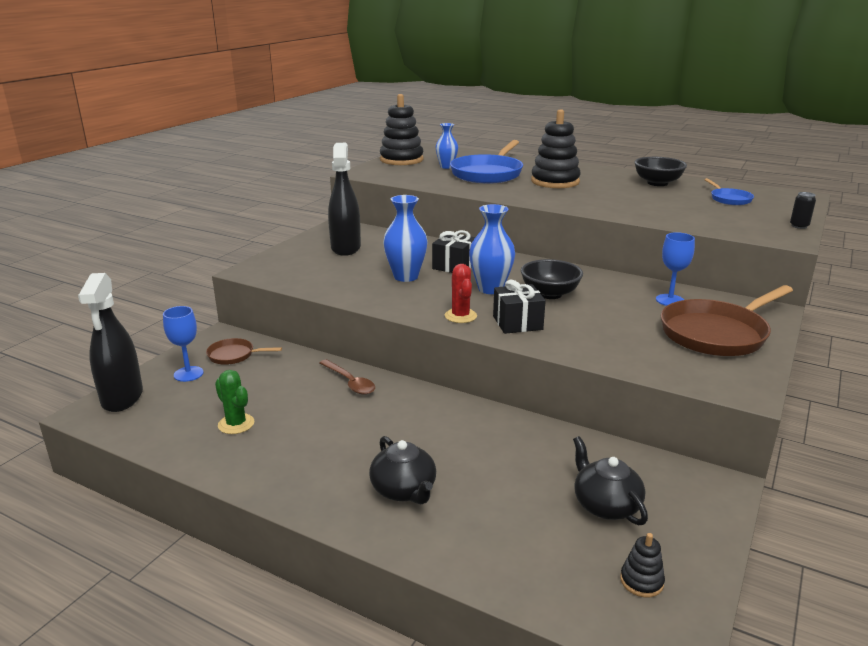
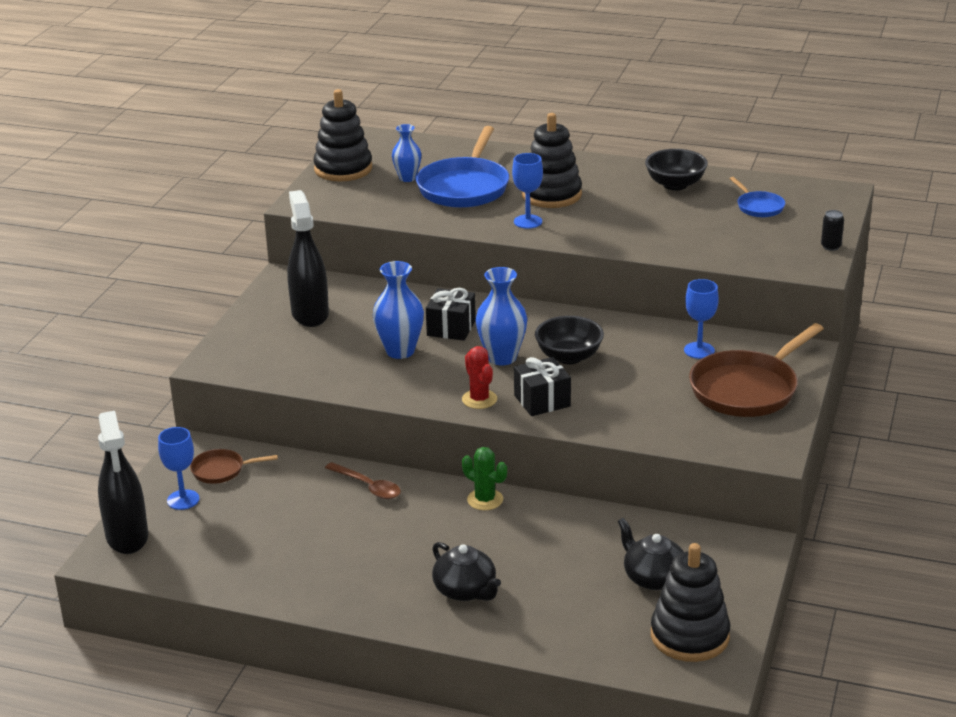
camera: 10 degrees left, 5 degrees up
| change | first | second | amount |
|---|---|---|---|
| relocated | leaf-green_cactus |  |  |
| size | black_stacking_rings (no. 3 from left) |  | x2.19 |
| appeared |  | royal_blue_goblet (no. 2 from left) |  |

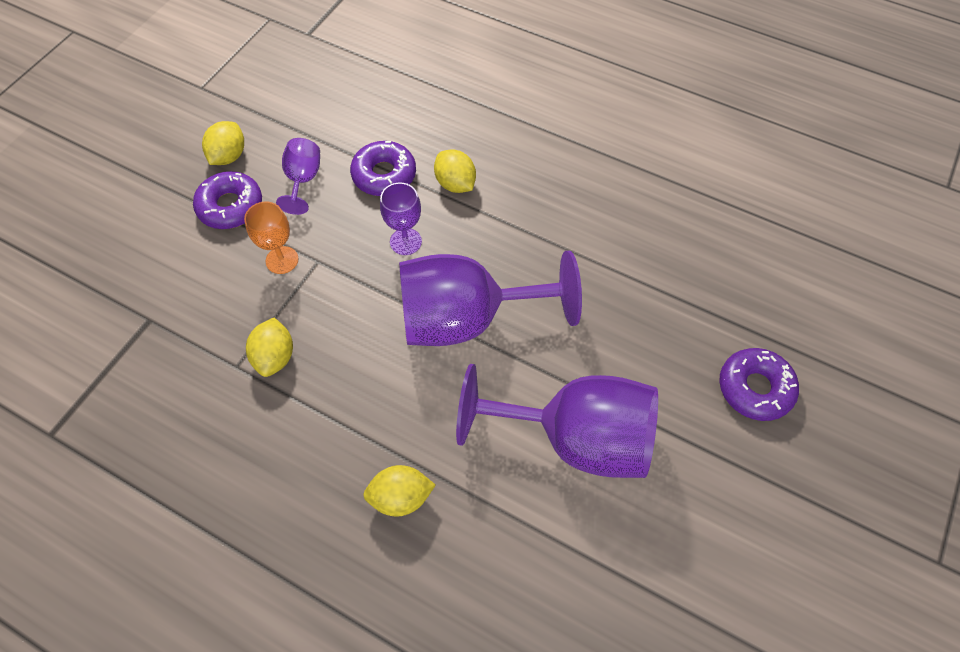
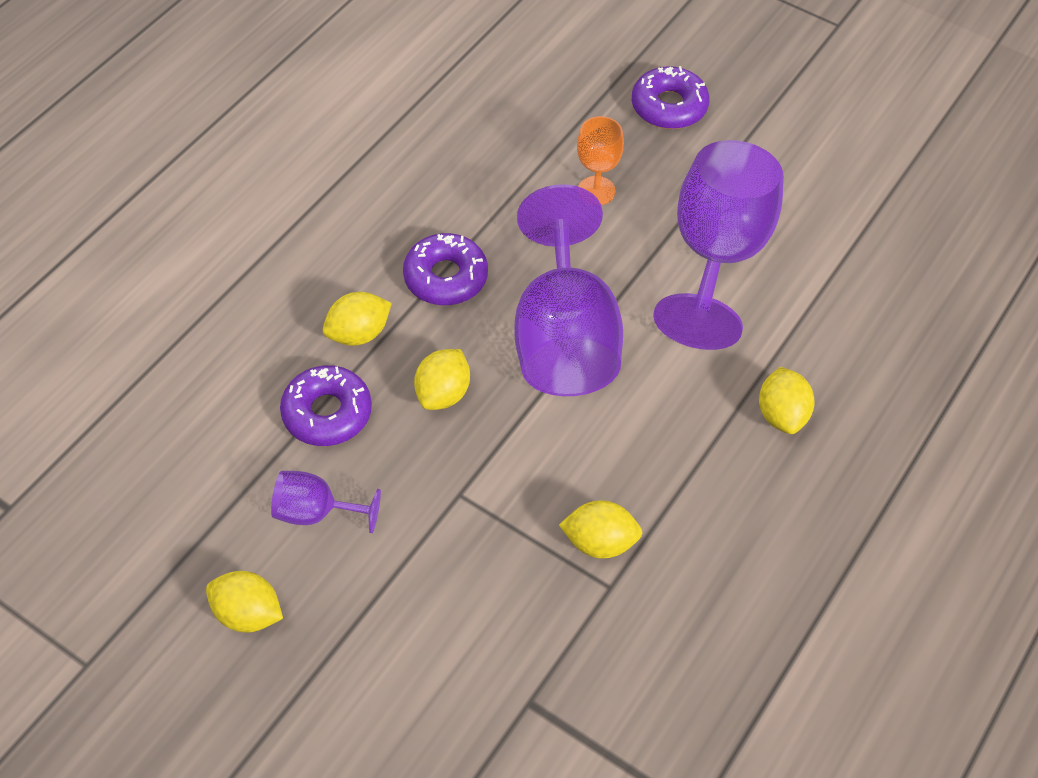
camera: 85 degrees left, 5 degrees down
| change | first | second | amount |
|---|---|---|---|
| relocated | violet_donut (no. 1 from left in the first image) | violet_donut (no. 2 from left) |  |
| exchanged | violet_goblet (no. 2 from left) | bright_yellow_lemon (no. 3 from left) |  |
| relocated | orange-coloured_goblet |  |  |

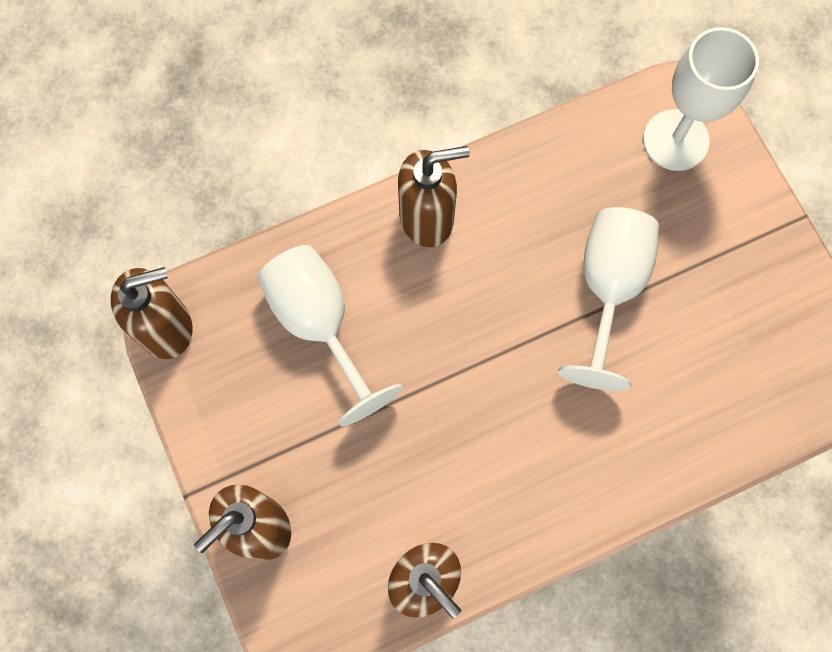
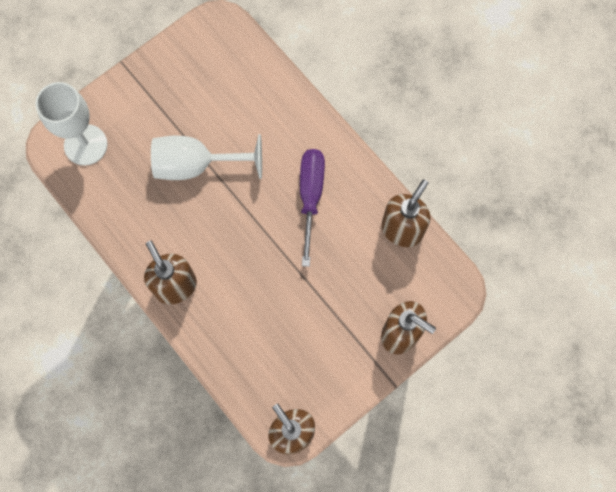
camera: 105 degrees left, 0 degrees up
| change | first | second | amount |
|---|---|---|---|
| missing | pure_white_goblet (no. 1 from left) |  |  |
| appeared |  | violet_hand_screwdriver |  |

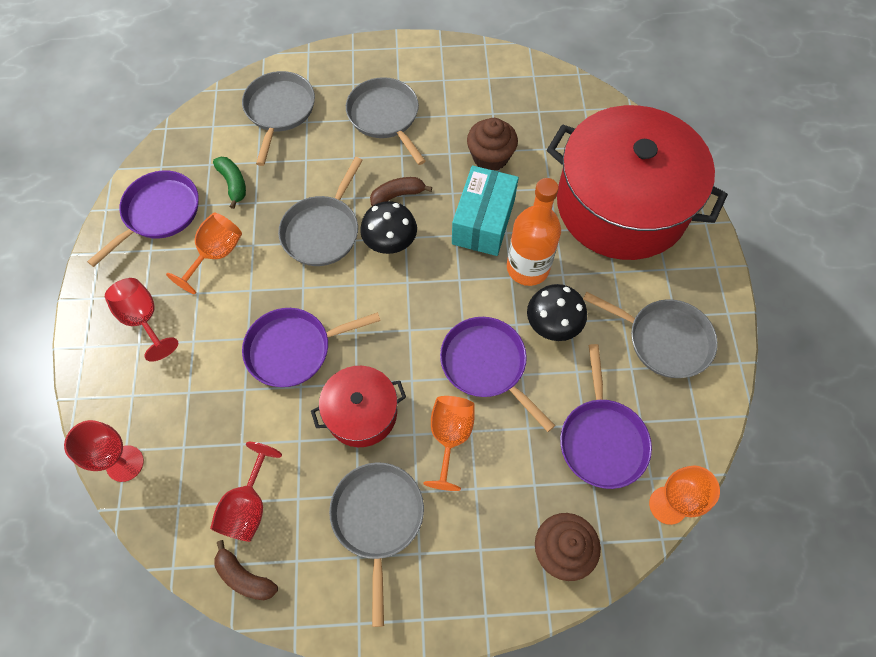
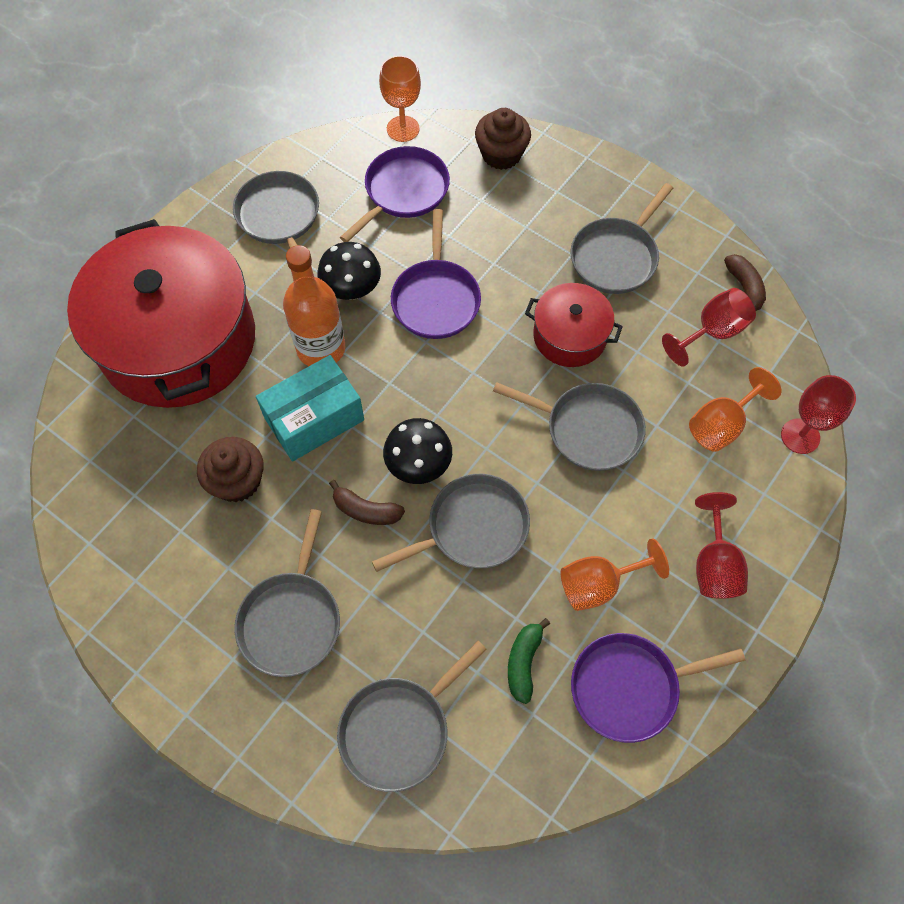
camera: 140 degrees left, 0 degrees up
| change | first | second | amount |
|---|---|---|---|
| colour | violet_frying_pan (no. 2 from left) | gray_frying_pan (no. 5 from left) |  |
| relocated | orange-coloured_goblet (no. 2 from left in the first image) | orange-coloured_goblet (no. 3 from left) |  |

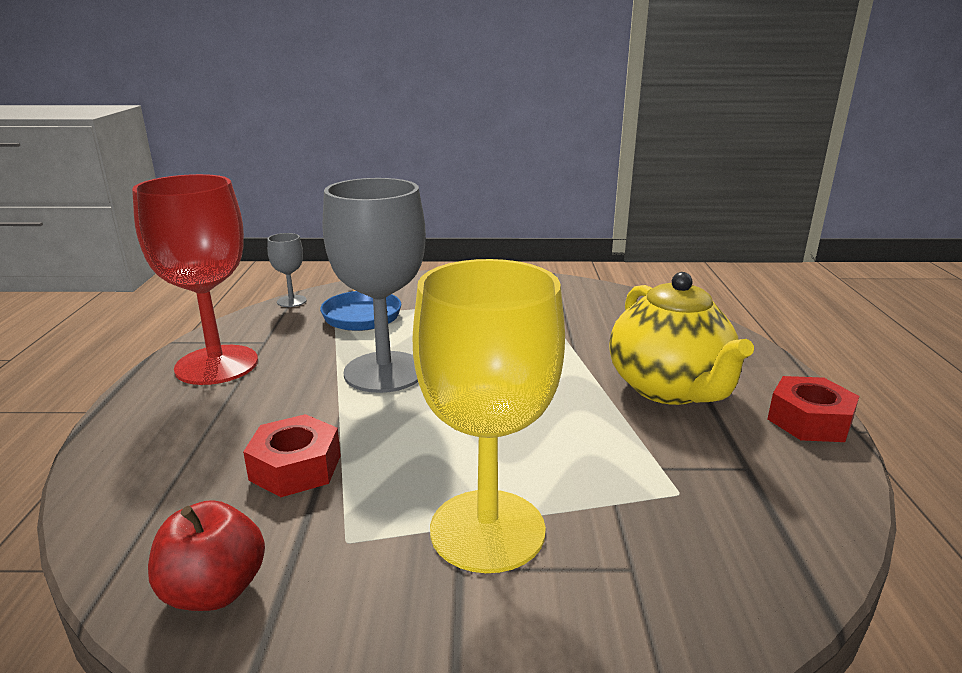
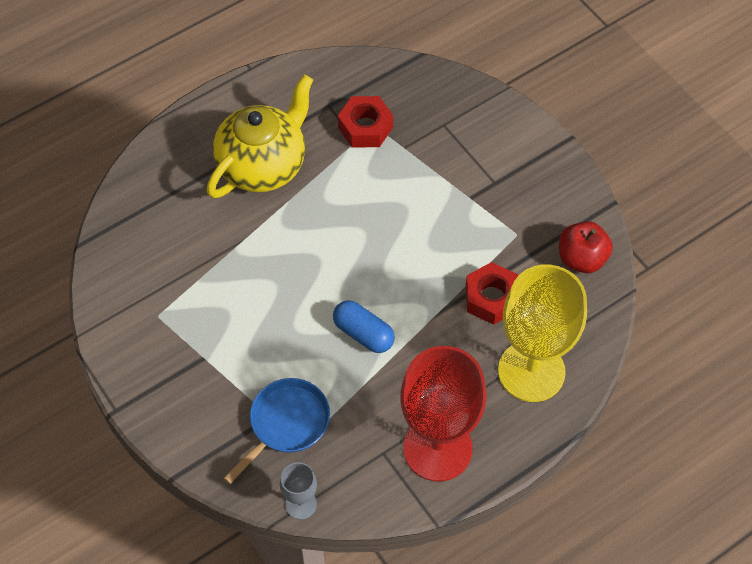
camera: 125 degrees left, 35 degrees up
| change | first | second | amount |
|---|---|---|---|
| exchanged | gray_goblet (no. 2 from left) | royal_blue_pill |  |
| relocated | bright_yellow_goblet |  |  |
| relocated | scarlet_hex_nut (no. 2 from left in the first image) | scarlet_hex_nut (no. 1 from left) |  |

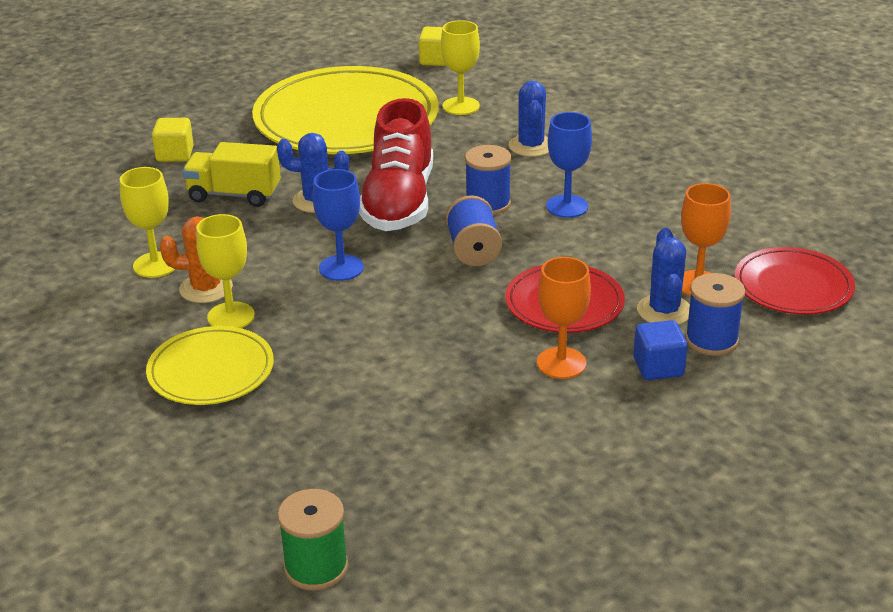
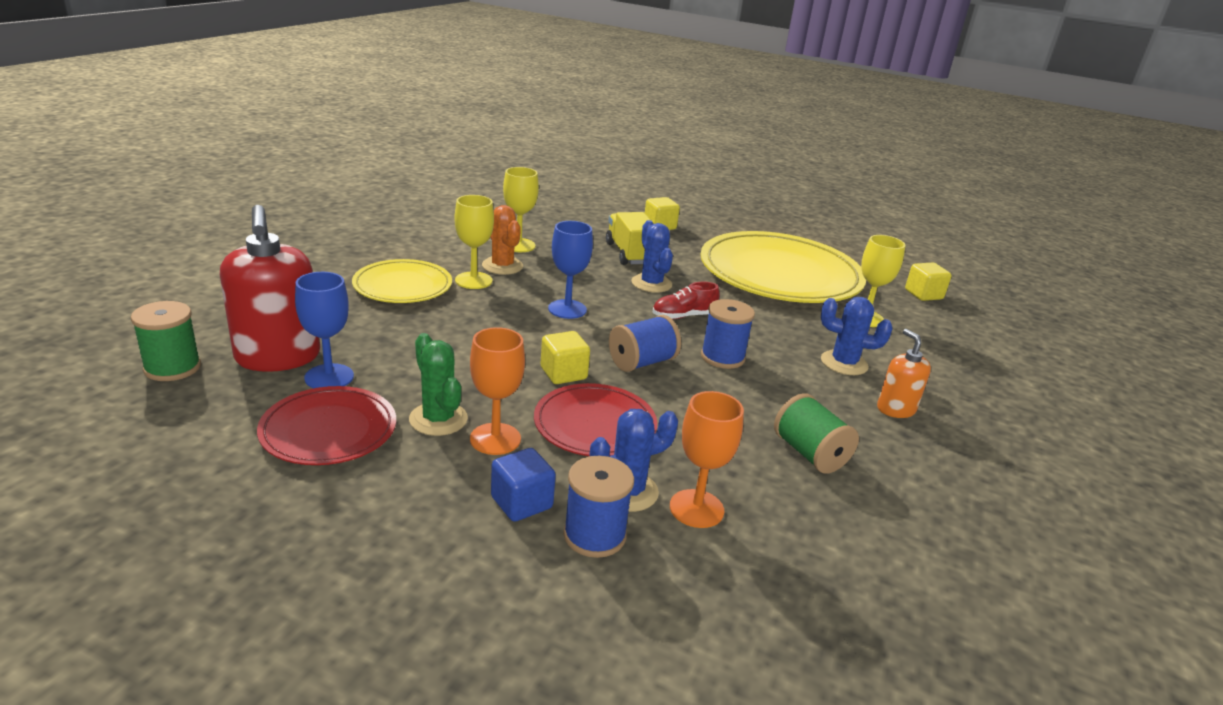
camera: 60 degrees right, 5 degrees down
| change | first | second | amount |
|---|---|---|---|
| spun | royal_blue_cactus (no. 2 from left in the first image) | royal_blue_cactus (no. 3 from left) | 45 degrees clockwise |
| size | scarlet_sneaker |  | x0.47 |
| relocated | royal_blue_goblet (no. 2 from left in the first image) | royal_blue_goblet (no. 1 from left) |  |
| relocated | scarlet_flat_dish (no. 2 from left in the first image) | scarlet_flat_dish (no. 1 from left) |  |
| appeared |  | scarlet_soap_dispenser |  |
| appeared |  | orange-coloured_soap_dispenser |  |
| appeared |  | bright_yellow_solid_cube (no. 1 from left) |  |
| appeared |  | leaf-green_cactus |  |
| appeared |  | leaf-green_reel_of_thread (no. 2 from left) |  |

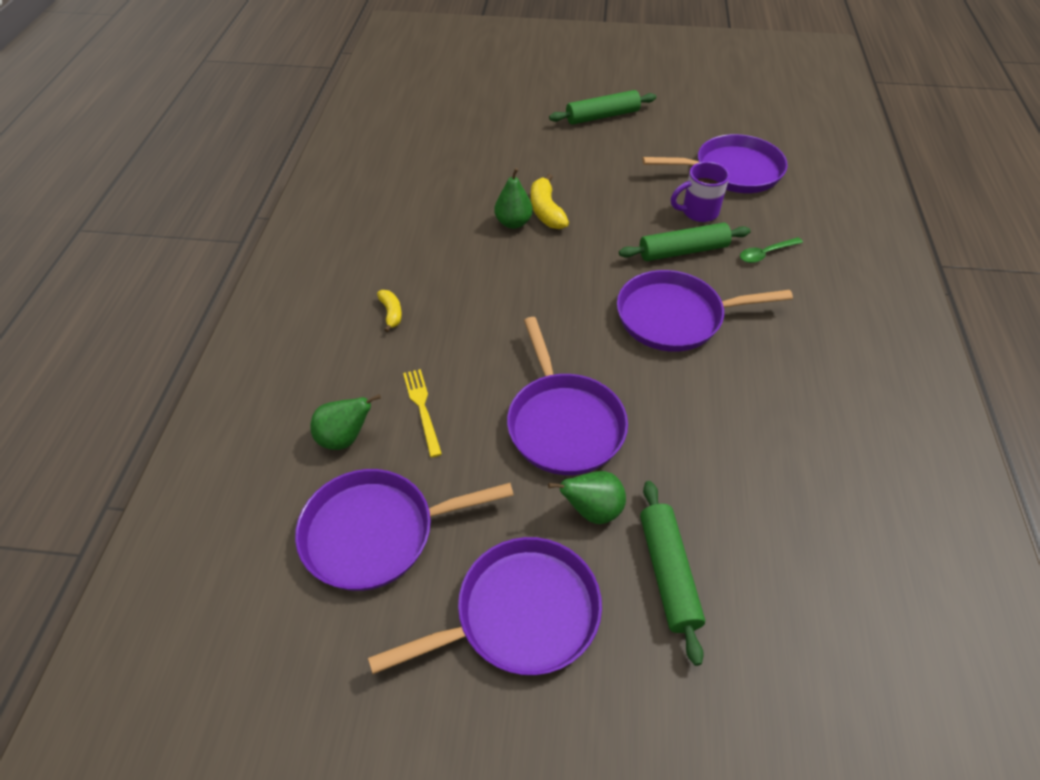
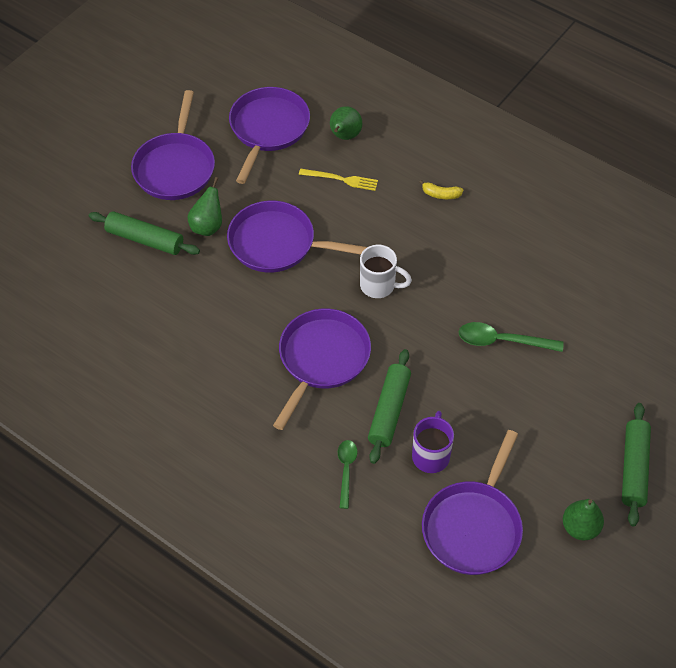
camera: 120 degrees right, 5 degrees up
| change | first | second | amount |
|---|---|---|---|
| relocated | leaf-green_pear_fruit (no. 2 from left in the first image) | leaf-green_pear_fruit (no. 3 from left) |  |
| exchanged | bright_yellow_banana_fruit (no. 2 from left) | leaf-green_teaspoon (no. 2 from left) |  |
| appeared |  | pure_white_coffee_mug |  |

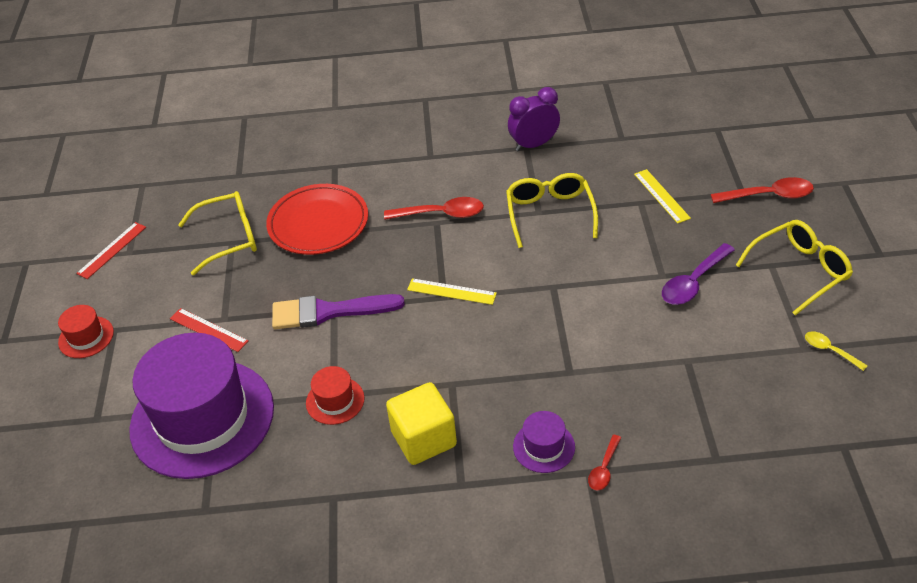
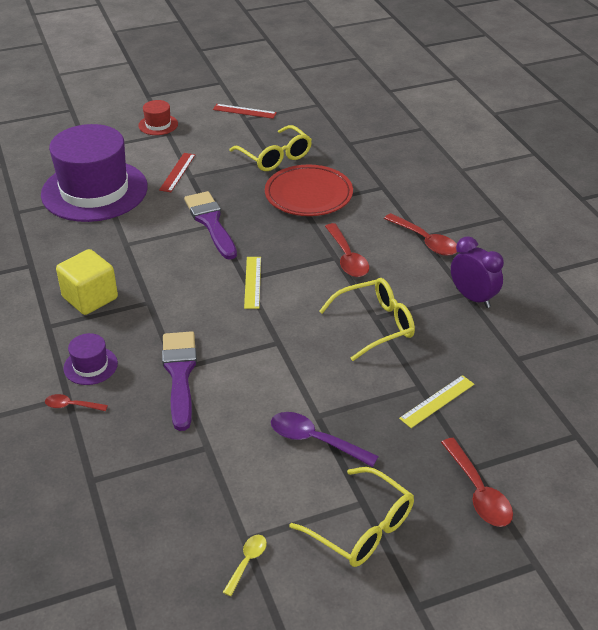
camera: 70 degrees right, 5 degrees down
| change | first | second | amount |
|---|---|---|---|
| missing | scarlet_tall_hat (no. 2 from left) |  |  |
| appeared |  | scarlet_teaspoon (no. 3 from left) |  |
| appeared |  | violet_brush (no. 1 from left) |  |

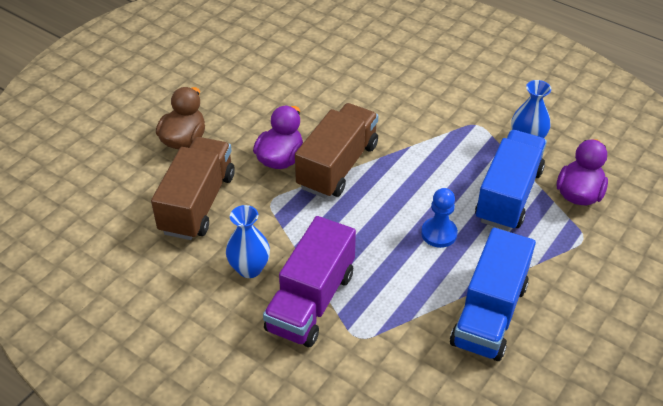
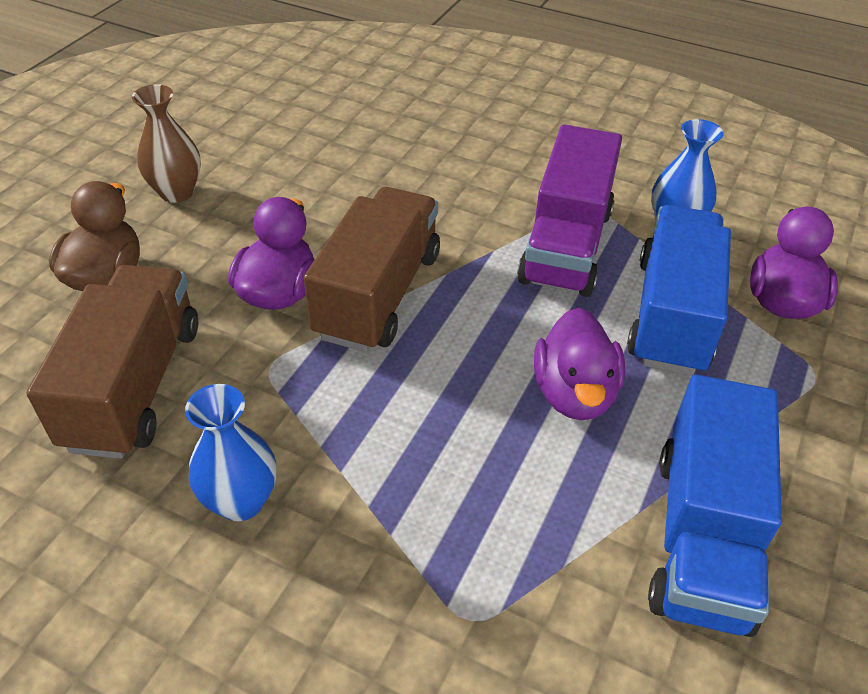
camera: 10 degrees left, 0 degrees up
| change | first | second | amount |
|---|---|---|---|
| exchanged | royal_blue_game_pawn | violet_rubber_duck (no. 2 from left) |  |
| relocated | violet_truck |  |  |
| appeared |  | russet_flower_vase |  |

